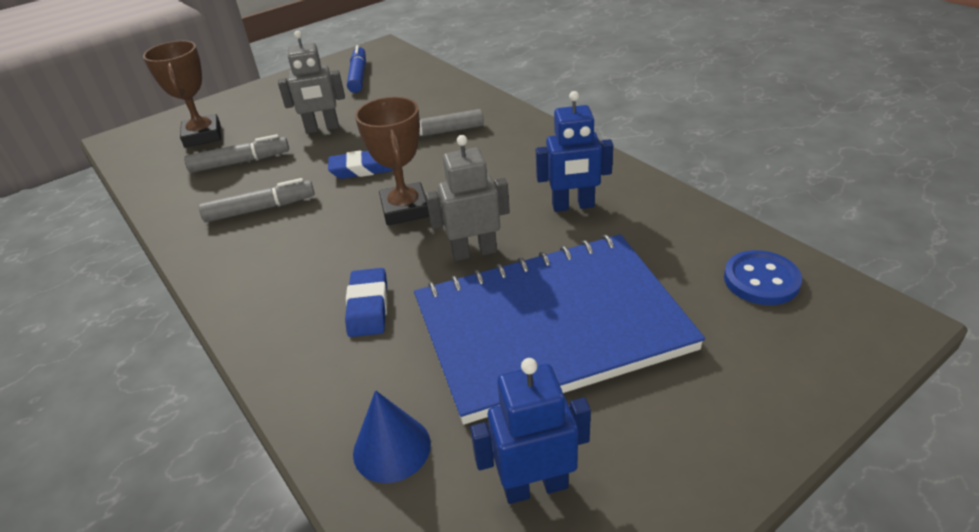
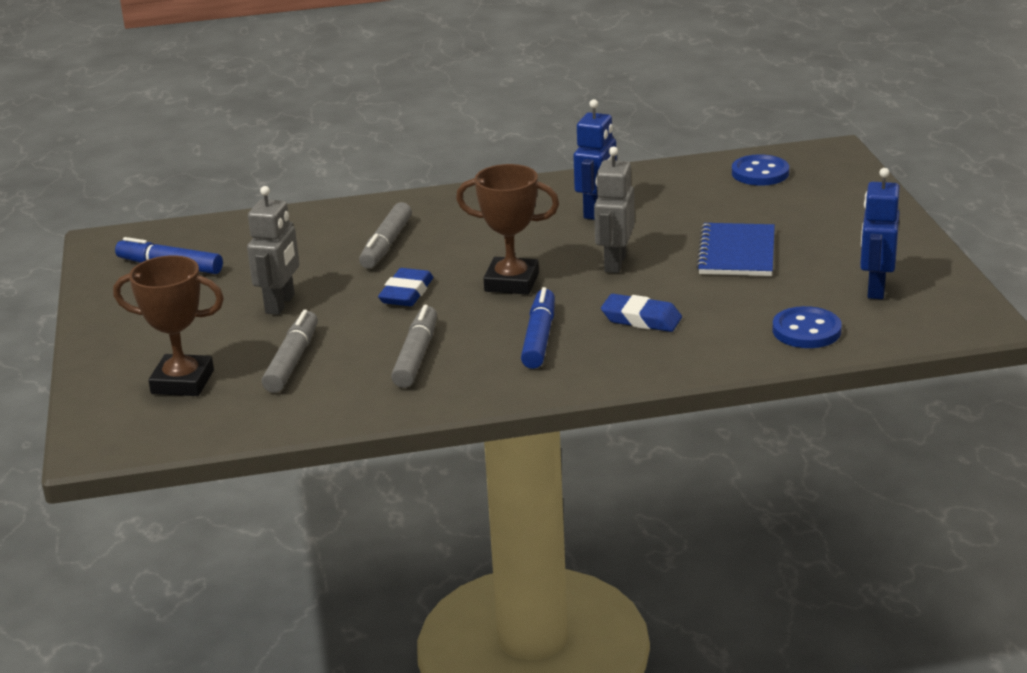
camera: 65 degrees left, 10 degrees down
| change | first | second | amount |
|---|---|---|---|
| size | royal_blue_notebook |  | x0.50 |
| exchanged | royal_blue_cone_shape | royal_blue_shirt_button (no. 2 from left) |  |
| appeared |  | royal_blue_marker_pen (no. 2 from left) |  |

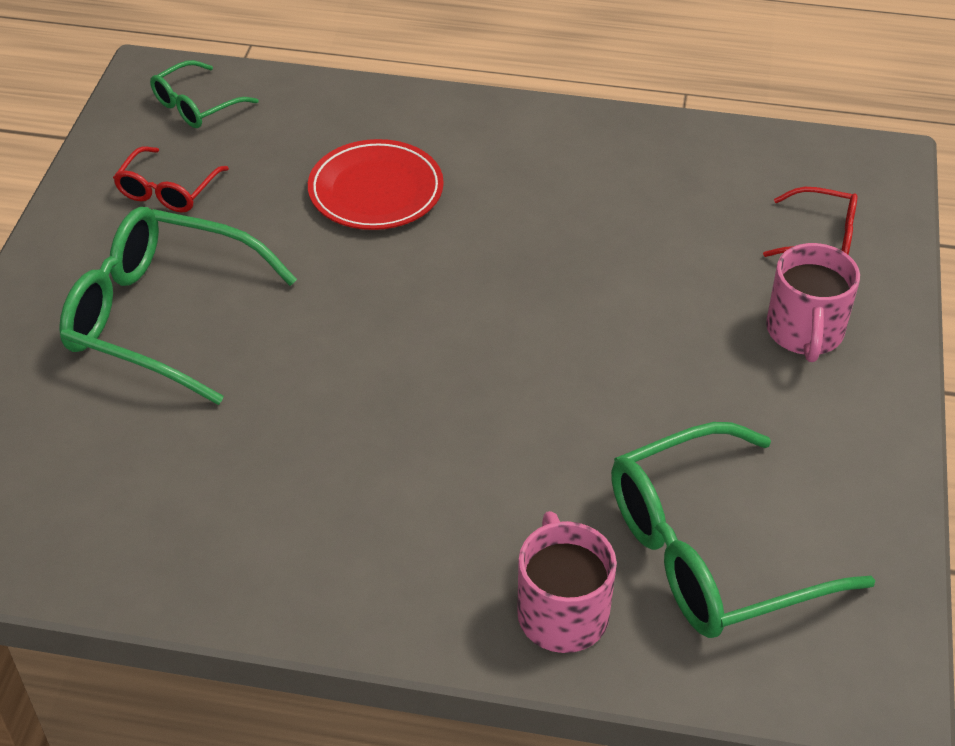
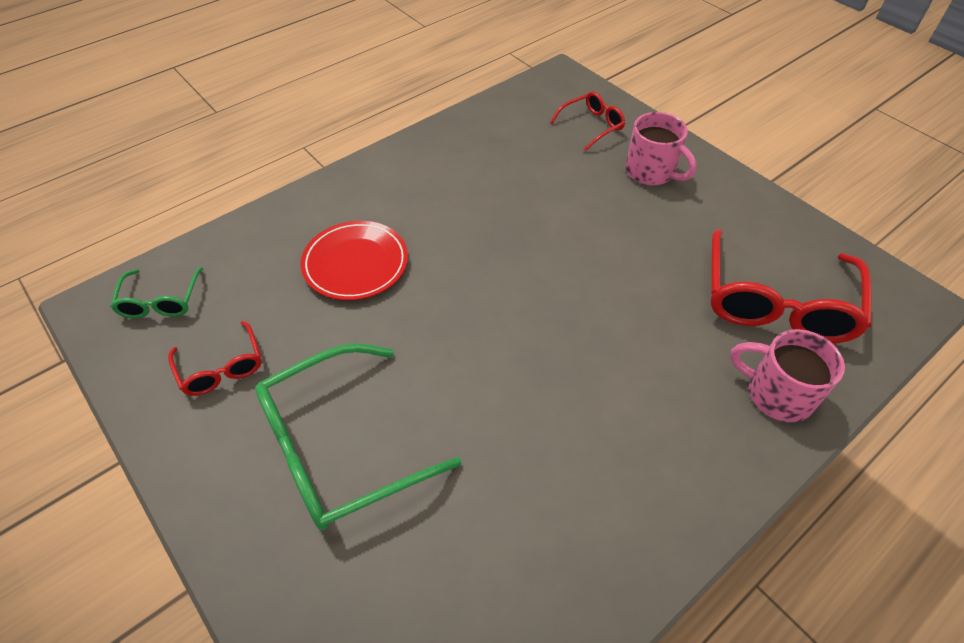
camera: 50 degrees left, 5 degrees up
| change | first | second | amount |
|---|---|---|---|
| colour | leaf-green_spectacles (no. 3 from left) | scarlet_spectacles (no. 3 from left) |  |

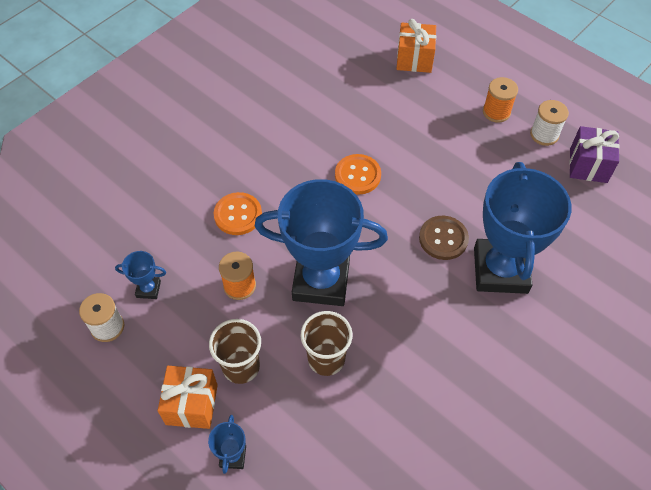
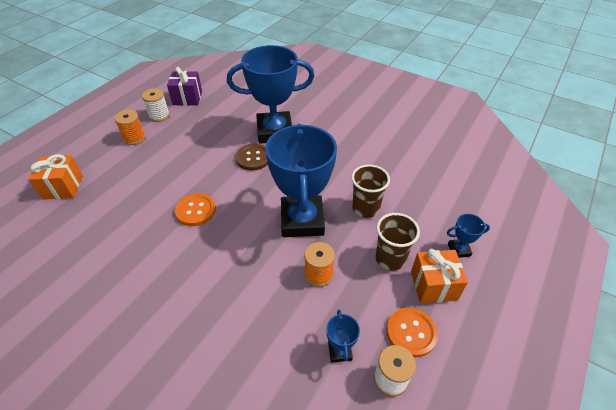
camera: 100 degrees left, 10 degrees down
| change | first | second | amount |
|---|---|---|---|
| relocated | orange-coloured_shirt_button (no. 1 from left in the first image) | orange-coloured_shirt_button (no. 2 from left) |  |

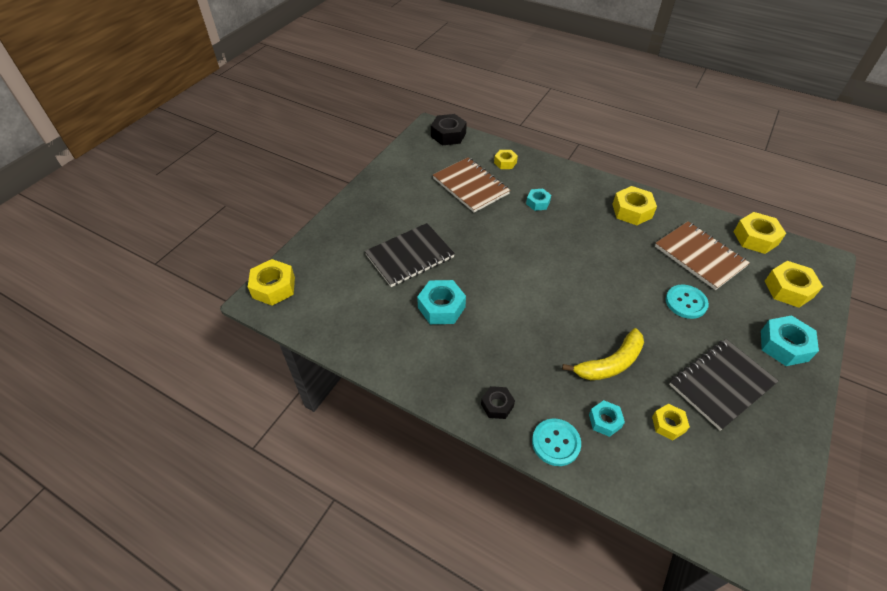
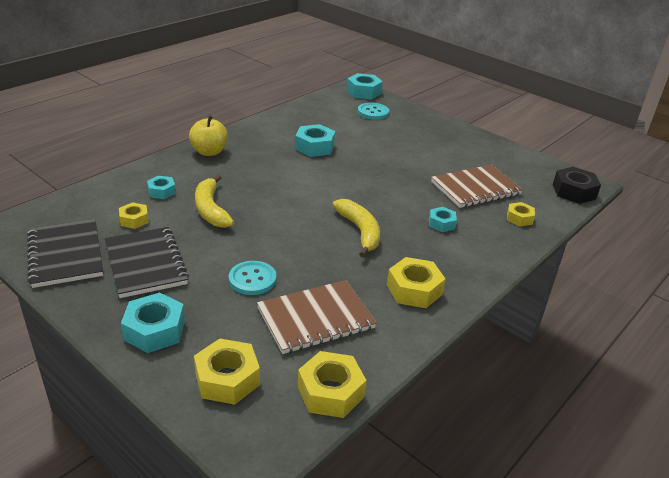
camera: 100 degrees right, 15 degrees down
| change | first | second | amount |
|---|---|---|---|
| relocated | black_notebook (no. 1 from left) |  |  |
| colour | bright_yellow_hex_nut (no. 1 from left) | turquoise_hex_nut (no. 4 from left) |  |
| exchanged | black_hex_nut (no. 2 from left) | bright_yellow_apple_fruit |  |
| relocated | turquoise_shirt_button (no. 1 from left in the first image) | turquoise_shirt_button (no. 2 from left) |  |
| appeared |  | bright_yellow_banana_fruit (no. 2 from left) |  |

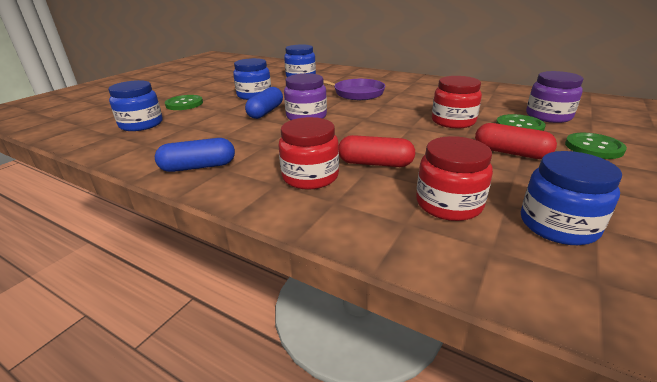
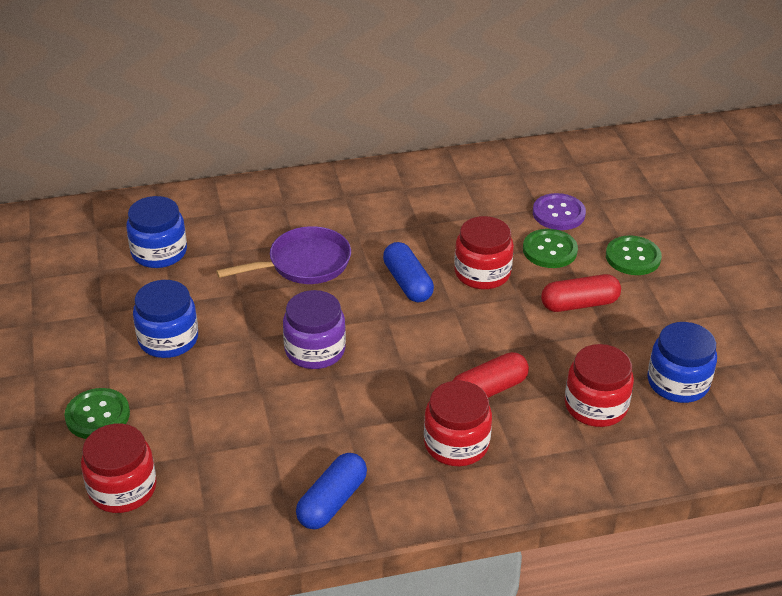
camera: 45 degrees left, 10 degrees up
| change | first | second | amount |
|---|---|---|---|
| exchanged | violet_jar (no. 2 from left) | violet_shirt_button |  |
| colour | royal_blue_jar (no. 1 from left) | scarlet_jar (no. 1 from left) |  |
| relocated | royal_blue_pill (no. 2 from left) |  |  |

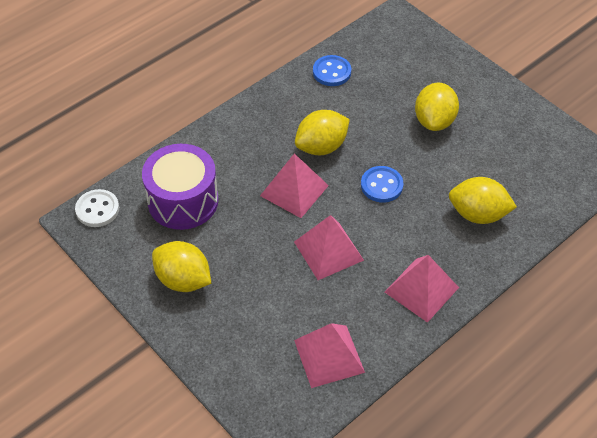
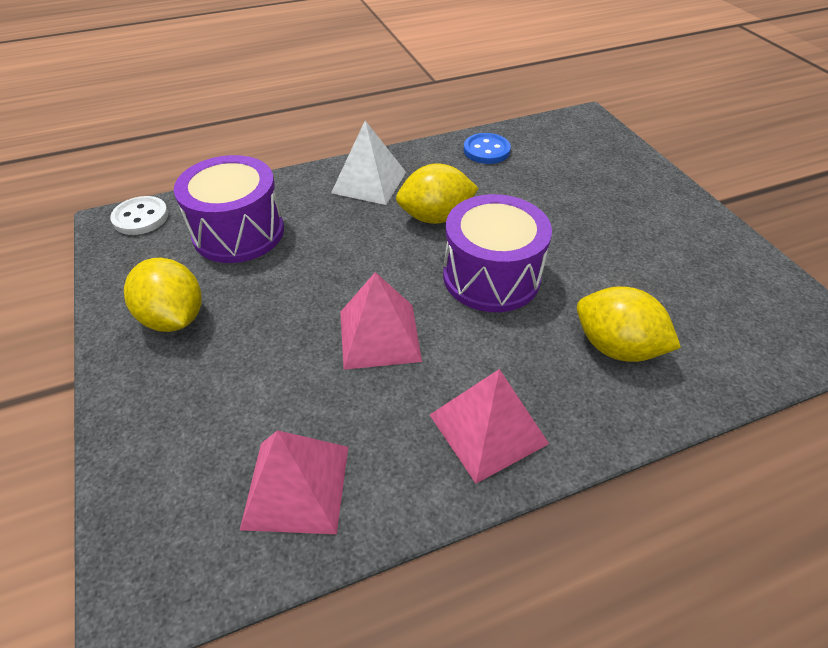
camera: 20 degrees right, 5 degrees down
| change | first | second | amount |
|---|---|---|---|
| missing | bright_yellow_lemon (no. 3 from left) |  |  |
| missing | rosy_solid_pyramid (no. 1 from left) |  |  |
| exchanged | royal_blue_shirt_button (no. 2 from left) | violet_snare_drum (no. 2 from left) |  |
| appeared |  | pure_white_solid_pyramid |  |

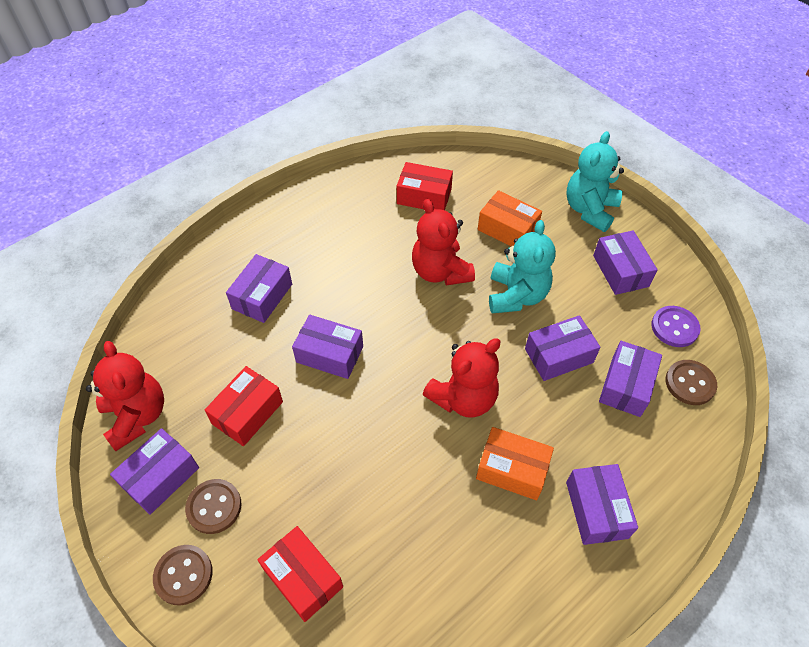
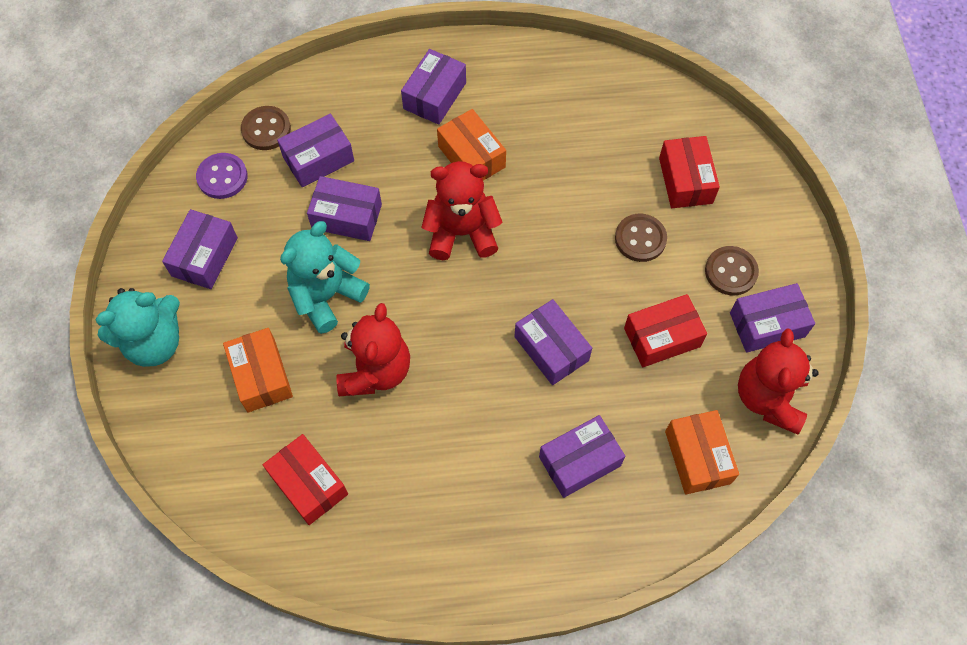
camera: 145 degrees left, 10 degrees up
| change | first | second | amount |
|---|---|---|---|
| relocated | russet_shirt_button (no. 1 from left in the first image) | russet_shirt_button (no. 2 from left) |  |
| appeared |  | orange-coloured_parcel (no. 3 from left) |  |

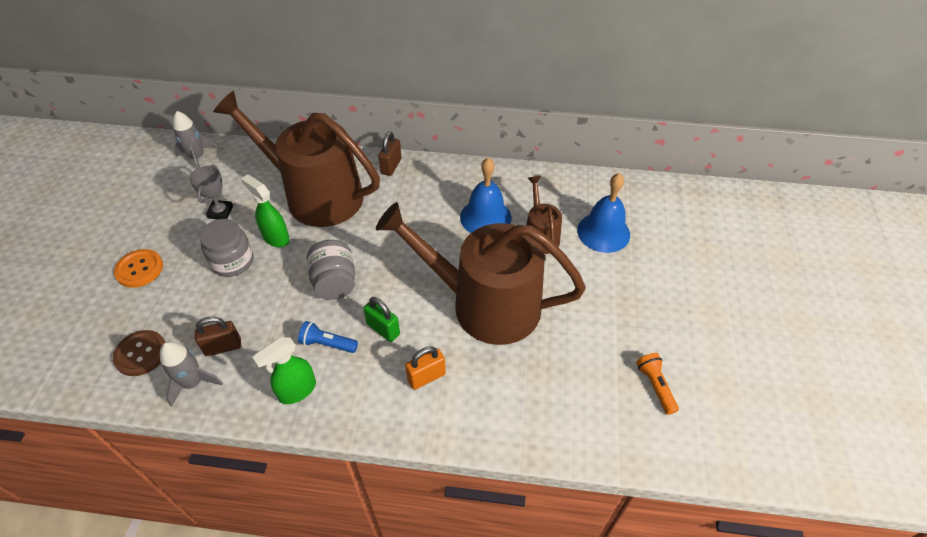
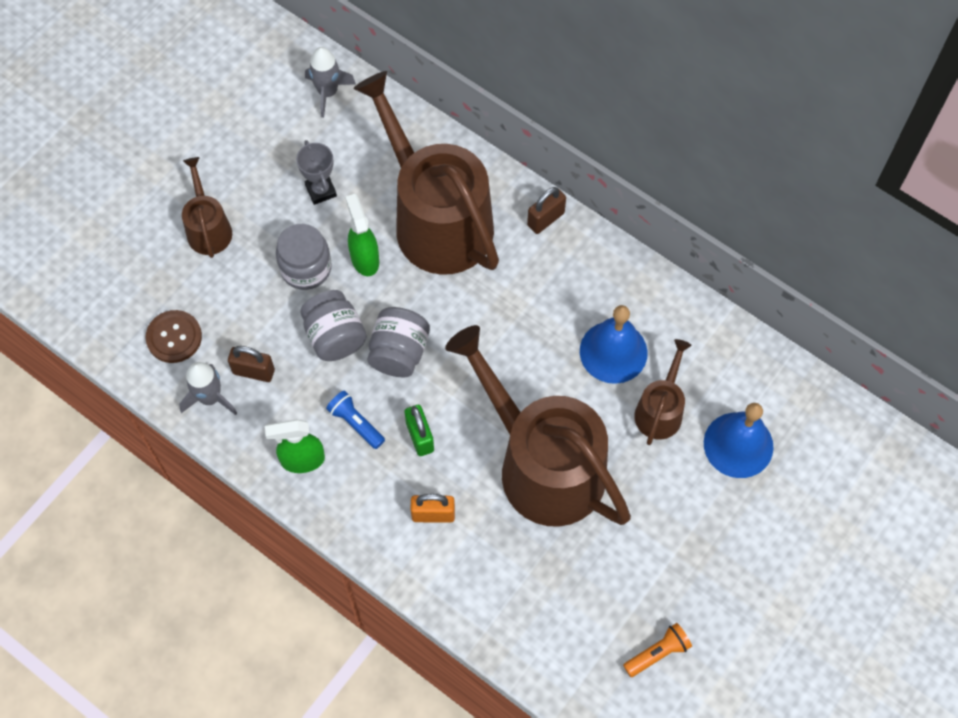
camera: 30 degrees right, 15 degrees up
| change | first | second | amount |
|---|---|---|---|
| spun | gray_prize_cup |  | 60 degrees counterclockwise |
| exchanged | orange-coloured_shirt_button | russet_sprinkling_can (no. 1 from left) |  |
| spun | orange-coloured_torch |  | 45 degrees clockwise |
| appeared |  | gray_jar (no. 2 from left) |  |

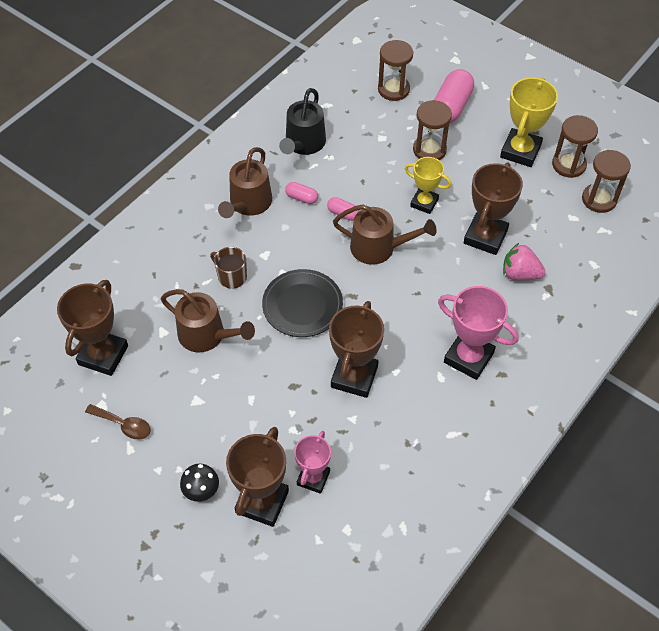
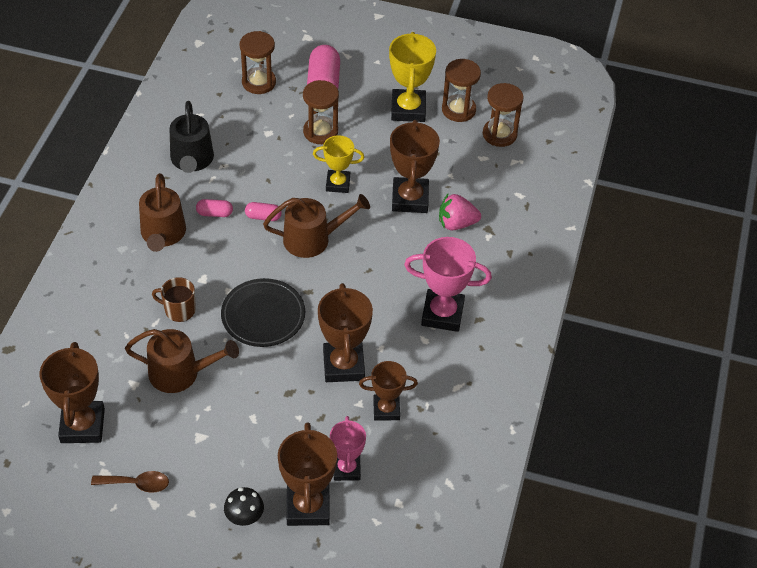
camera: 25 degrees left, 5 degrees down
| change | first | second | amount |
|---|---|---|---|
| appeared |  | russet_prize_cup (no. 4 from left) |  |

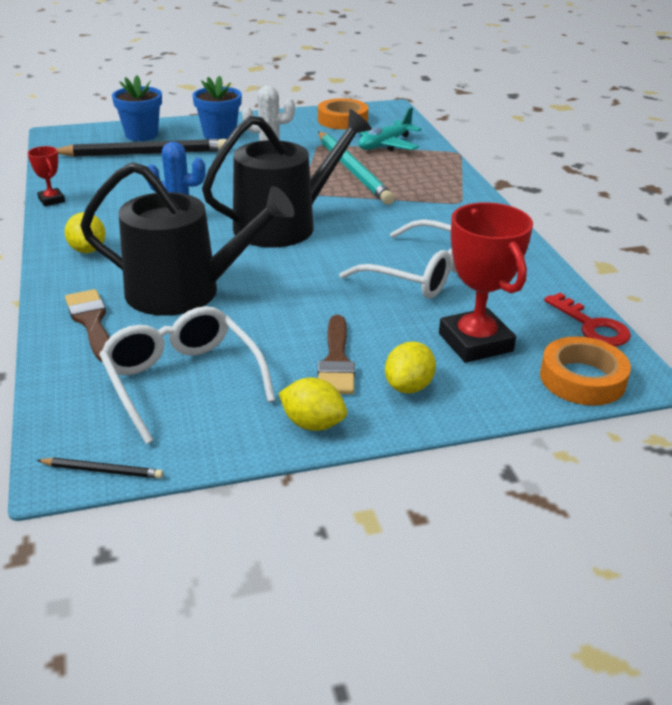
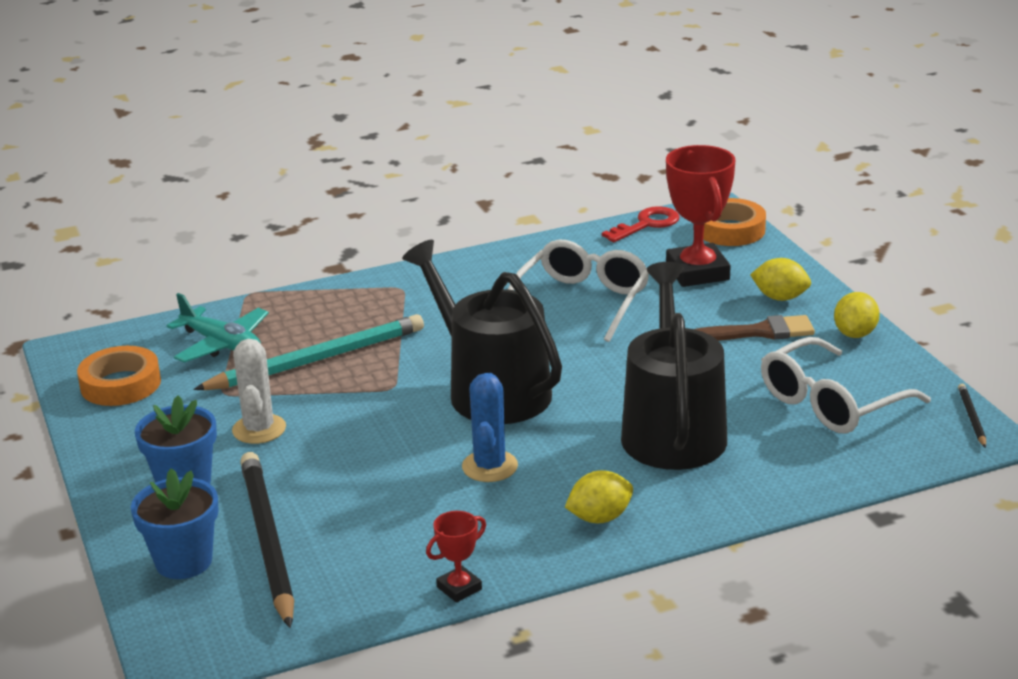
camera: 95 degrees left, 5 degrees down
| change | first | second | amount |
|---|---|---|---|
| spun | scarlet_prize_cup (no. 2 from left) |  | 75 degrees counterclockwise |
| missing | russet_brush (no. 1 from left) |  |  |

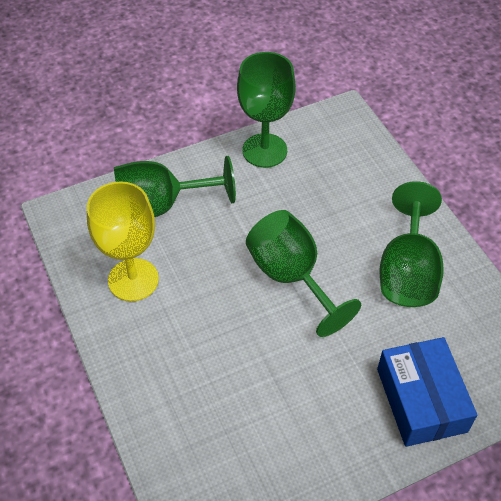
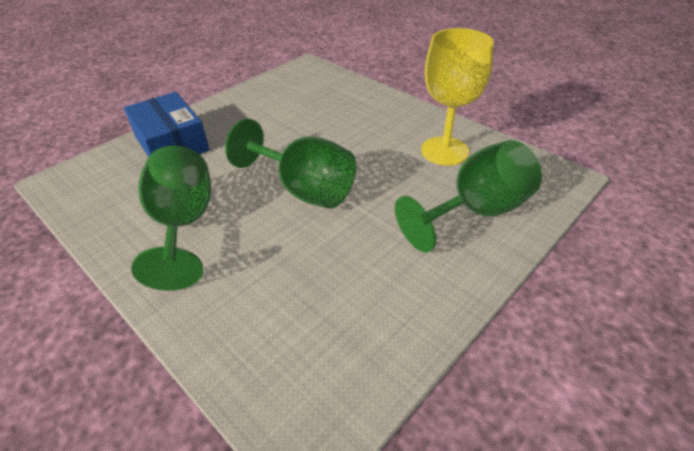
camera: 160 degrees right, 10 degrees down
| change | first | second | amount |
|---|---|---|---|
| missing | leaf-green_goblet (no. 2 from left) |  |  |

